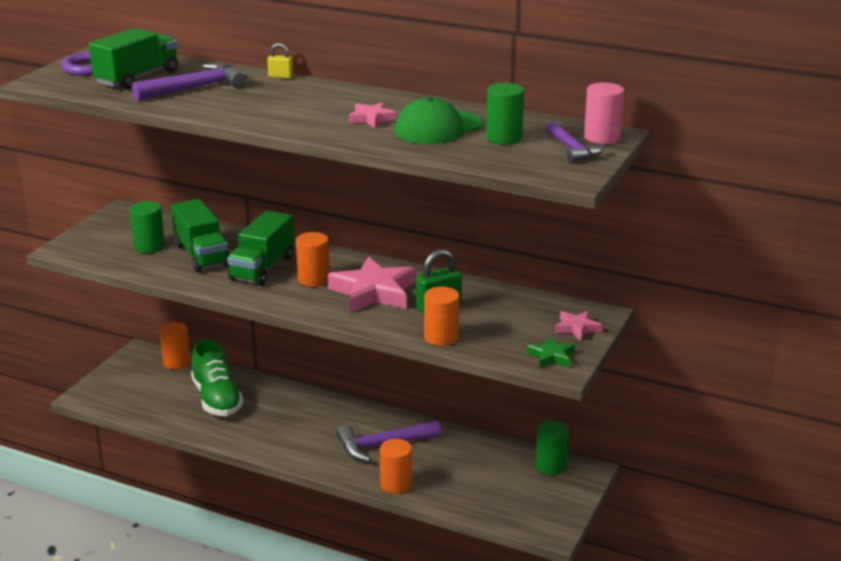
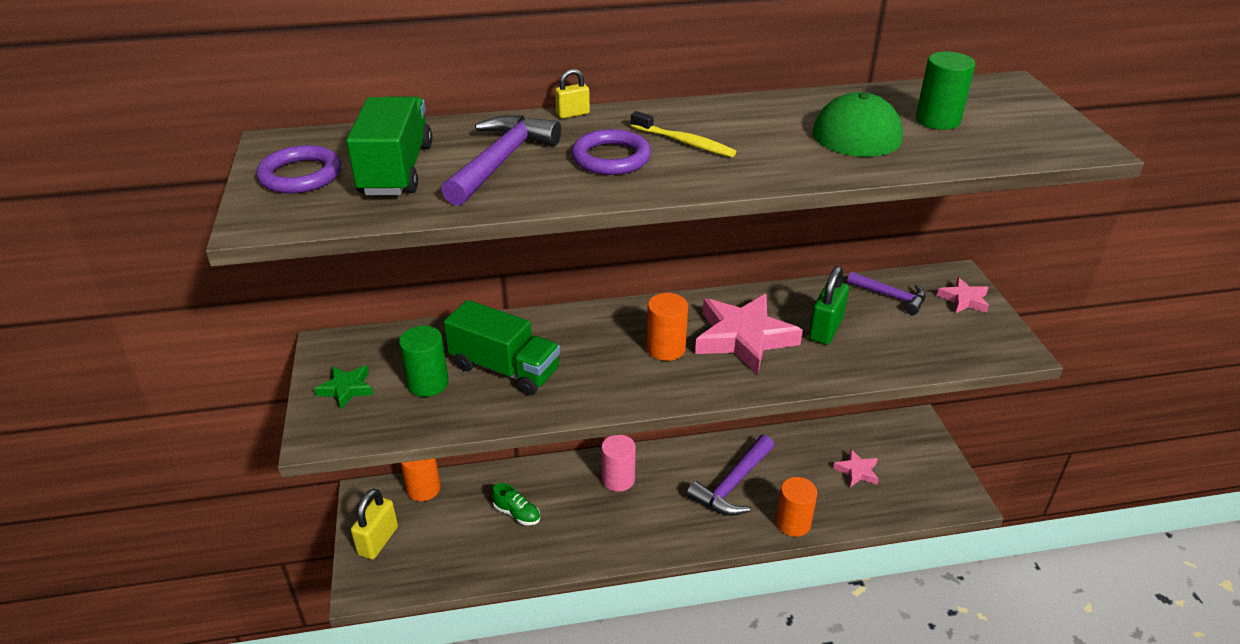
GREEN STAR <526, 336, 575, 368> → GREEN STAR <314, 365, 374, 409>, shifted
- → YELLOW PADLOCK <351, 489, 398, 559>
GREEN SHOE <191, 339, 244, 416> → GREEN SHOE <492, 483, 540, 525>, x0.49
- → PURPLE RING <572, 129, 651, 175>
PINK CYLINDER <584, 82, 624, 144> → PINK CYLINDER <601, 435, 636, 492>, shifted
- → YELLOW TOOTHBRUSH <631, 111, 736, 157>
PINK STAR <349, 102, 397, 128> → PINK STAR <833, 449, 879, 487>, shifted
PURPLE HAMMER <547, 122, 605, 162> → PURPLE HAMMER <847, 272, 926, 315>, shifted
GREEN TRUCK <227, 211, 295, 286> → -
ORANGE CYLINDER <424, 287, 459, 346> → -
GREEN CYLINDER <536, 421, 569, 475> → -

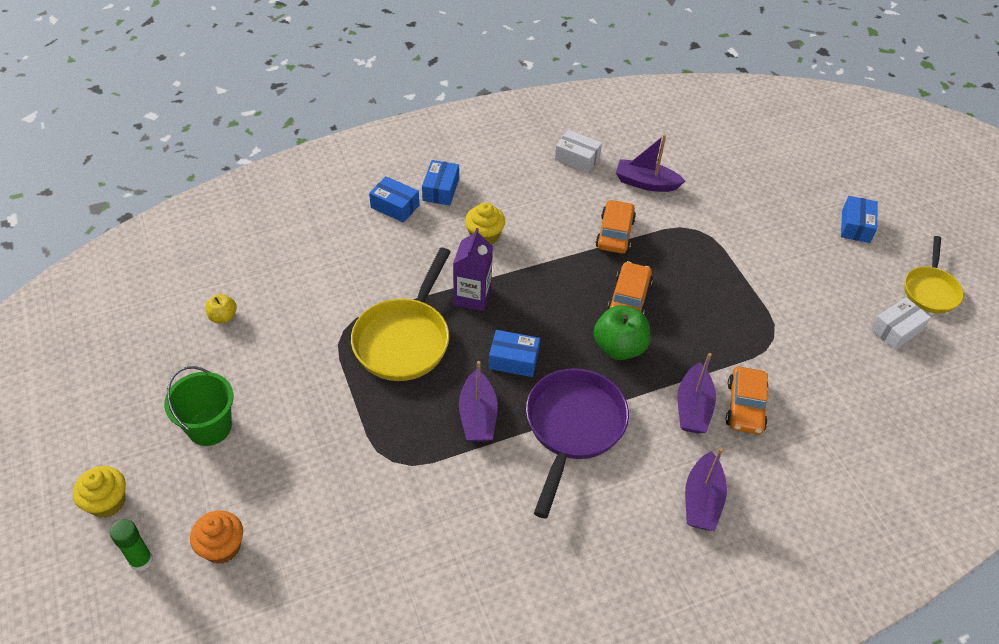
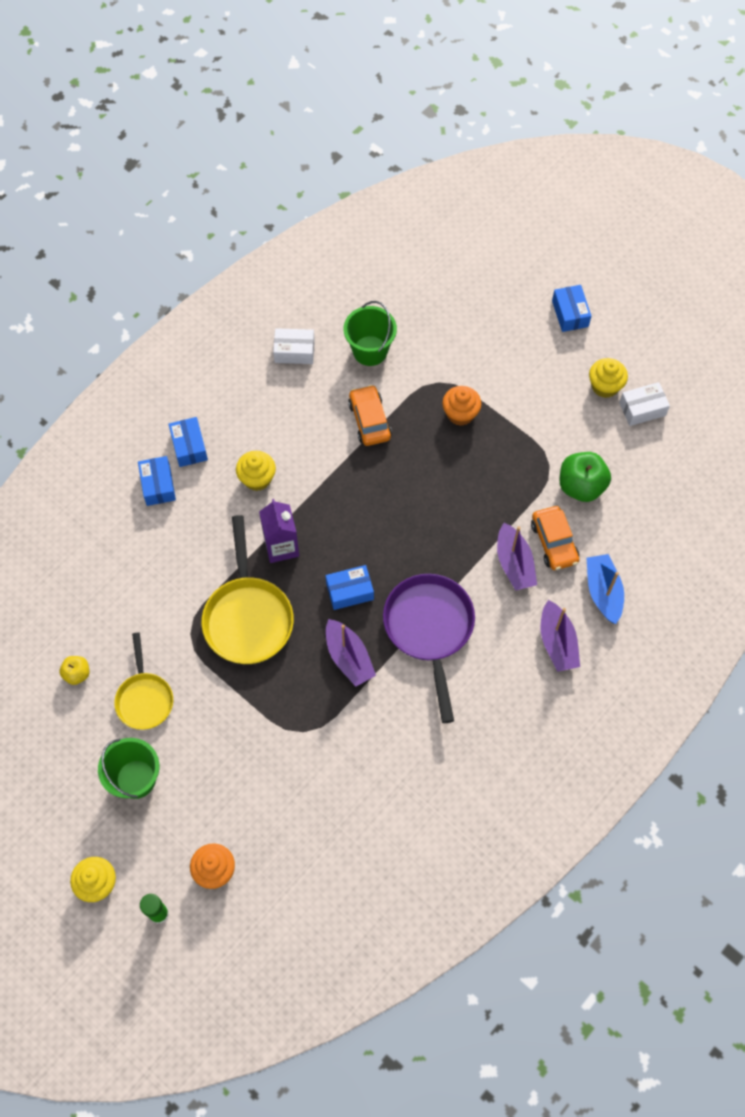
YELLOW PAN <904, 236, 964, 313> → YELLOW PAN <114, 632, 173, 730>, shifted
BLUE BOX <369, 176, 419, 223> → BLUE BOX <138, 456, 176, 506>, 75 degrees clockwise
PURPLE BOAT <616, 134, 685, 192> → GREEN BUCKET <344, 301, 397, 366>
- → ORANGE CUPCAKE <442, 386, 481, 426>
GREEN APPLE <594, 305, 650, 360> → GREEN APPLE <560, 452, 611, 502>, shifted
- → BLUE BOAT <587, 554, 624, 624>
- → YELLOW CUPCAKE <589, 358, 628, 398>
WHITE BOX <870, 297, 931, 350> → WHITE BOX <619, 382, 670, 426>, 45 degrees clockwise
ORANGE CAR <607, 261, 653, 314> → -

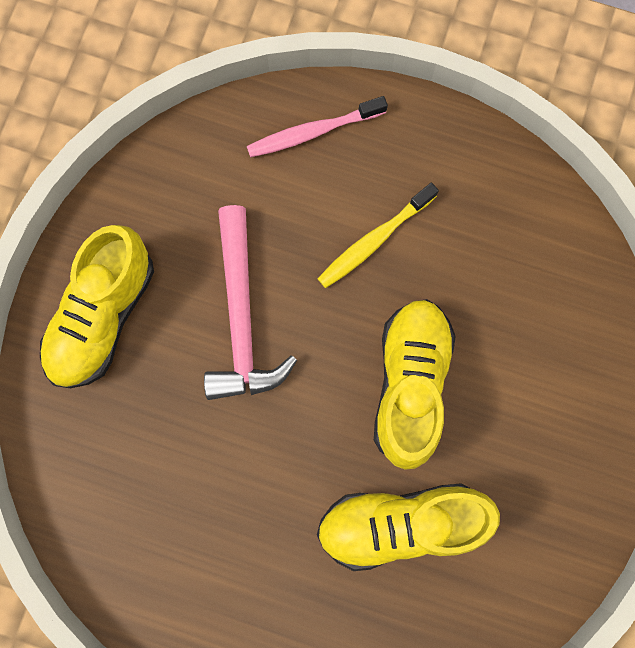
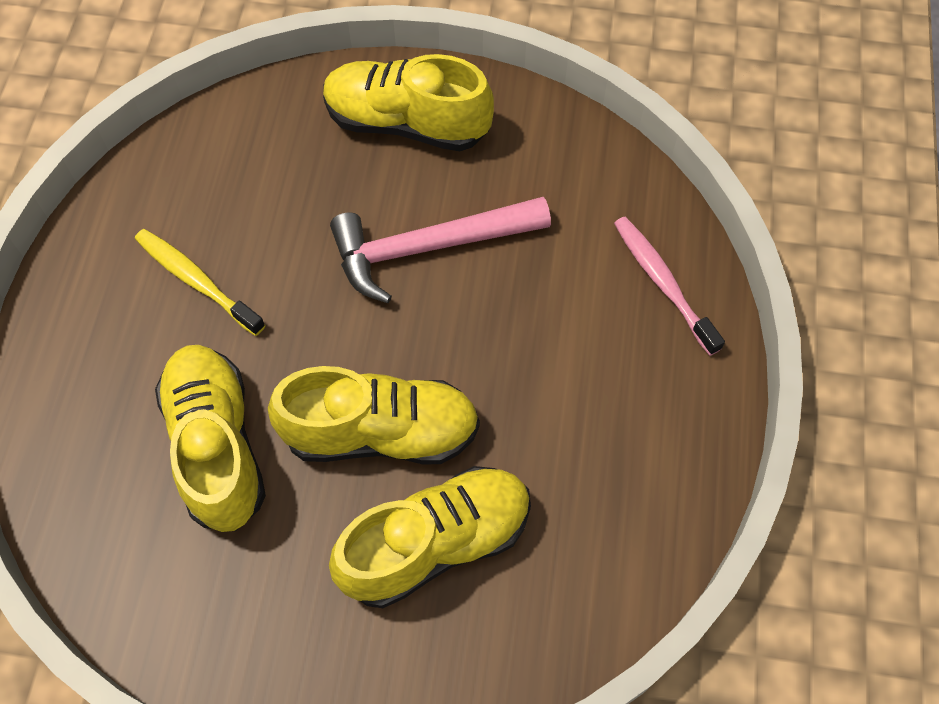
YELLOW TOOTHBRUSH <317, 183, 439, 288> → YELLOW TOOTHBRUSH <135, 229, 265, 336>, shifted
- → YELLOW SHOE <329, 466, 531, 608>

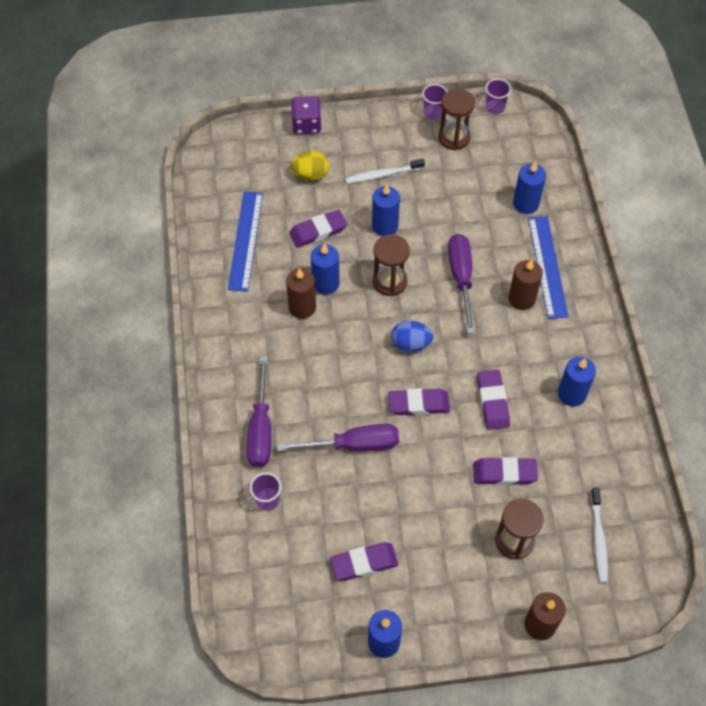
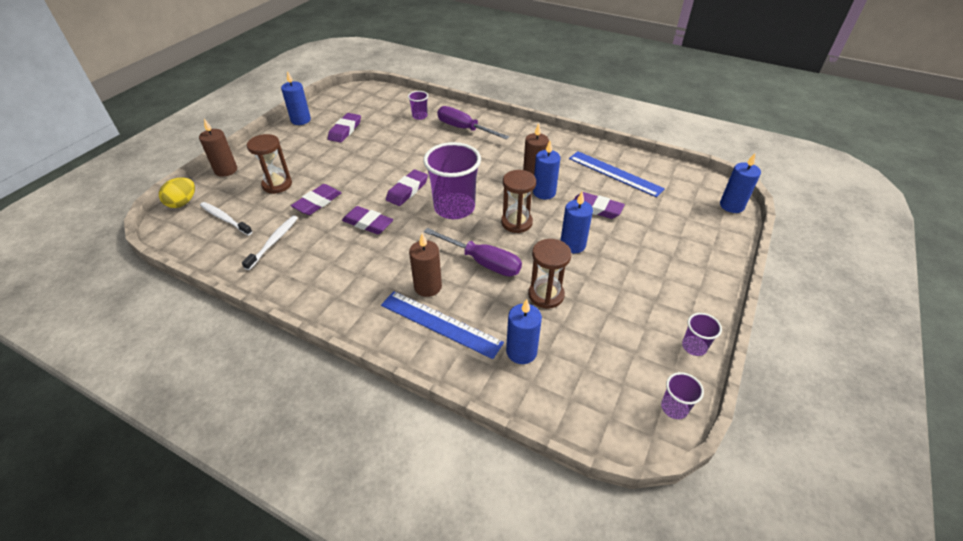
YELLOW EGG <290, 151, 329, 180> → YELLOW EGG <159, 177, 195, 208>, shifted
WHITE TOOTHBRUSH <345, 159, 425, 184> → WHITE TOOTHBRUSH <242, 216, 298, 270>, shifted
BLUE EGG <391, 321, 433, 352> → PURPLE CUP <423, 142, 481, 219>
BROWN HOURGLASS <438, 89, 475, 150> → BROWN HOURGLASS <528, 239, 572, 309>, shifted
PURPLE ERASER <289, 210, 347, 248> → PURPLE ERASER <574, 192, 625, 219>, 75 degrees counterclockwise
BLUE CANDLE <558, 357, 596, 406> → BLUE CANDLE <720, 153, 761, 213>, shifted
PURPLE SCREWDRIVER <277, 424, 399, 452> → -
PURPLE DICE <291, 96, 321, 134> → -

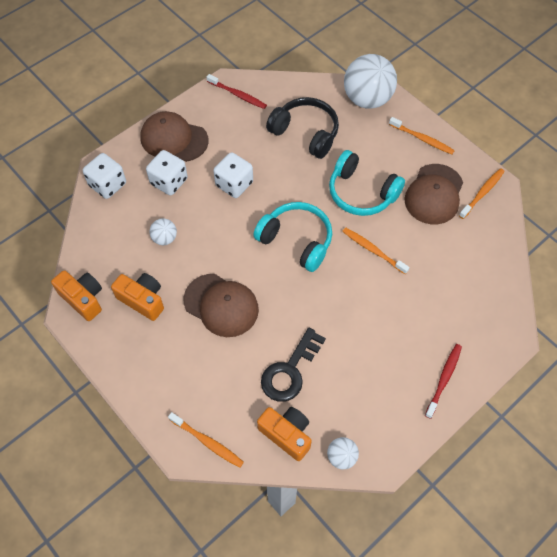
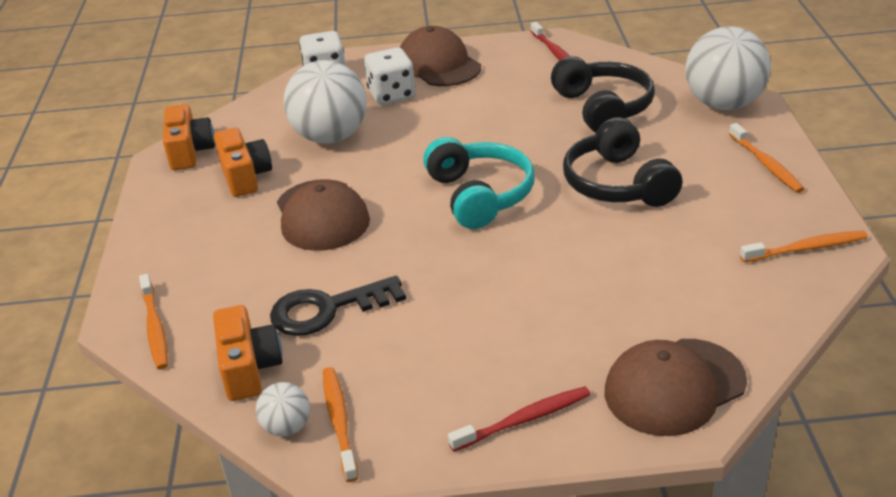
WHITE BALL <150, 218, 177, 245> → WHITE BALL <284, 60, 367, 144>, x2.15
ORANGE TOOTHBRUSH <342, 227, 409, 274> → ORANGE TOOTHBRUSH <323, 367, 358, 482>, shifted
TURQUOISE HEADPHONES <329, 150, 405, 216> → BLACK HEADPHONES <563, 117, 683, 207>
BROWN CAP <404, 164, 463, 224> → BROWN CAP <605, 339, 747, 436>, shifted
WHITE DICE <213, 152, 253, 198> → -

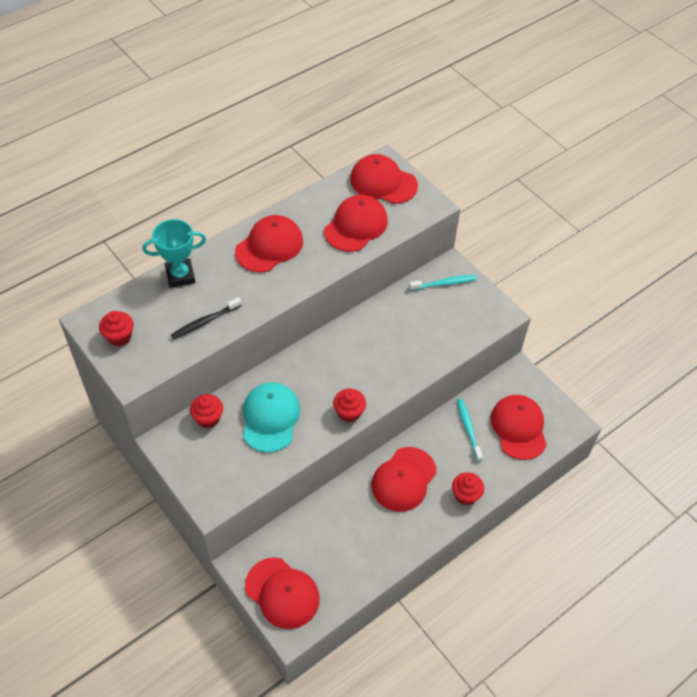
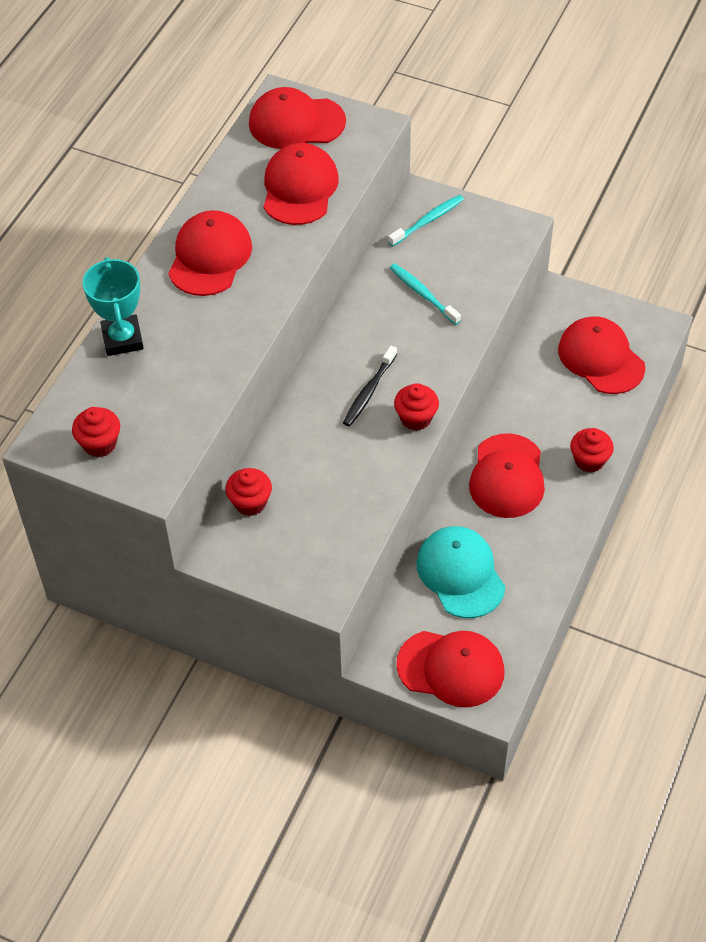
TURQUOISE TROPHY <142, 219, 206, 288> → TURQUOISE TROPHY <82, 257, 144, 356>, 60 degrees counterclockwise
BLACK TOOTHBRUSH <171, 297, 242, 339> → BLACK TOOTHBRUSH <343, 346, 397, 427>, shifted
TURQUOISE TOOTHBRUSH <457, 398, 483, 461> → TURQUOISE TOOTHBRUSH <390, 263, 461, 325>, shifted
TURQUOISE CAP <243, 382, 300, 452> → TURQUOISE CAP <416, 526, 505, 618>, shifted

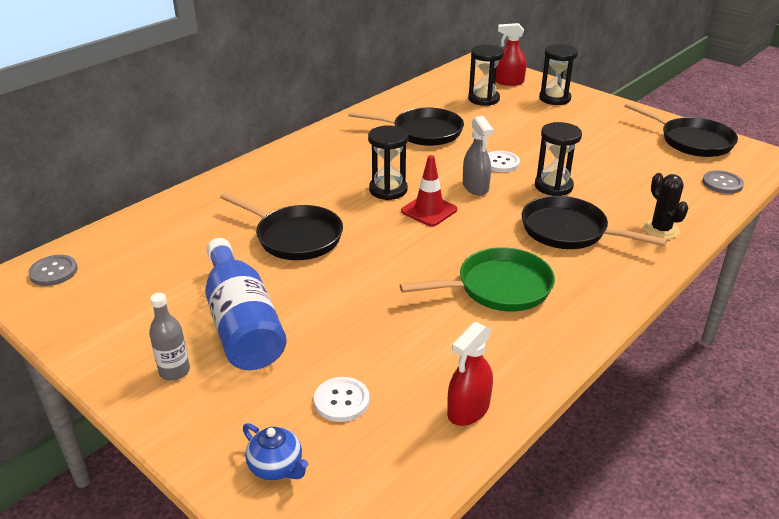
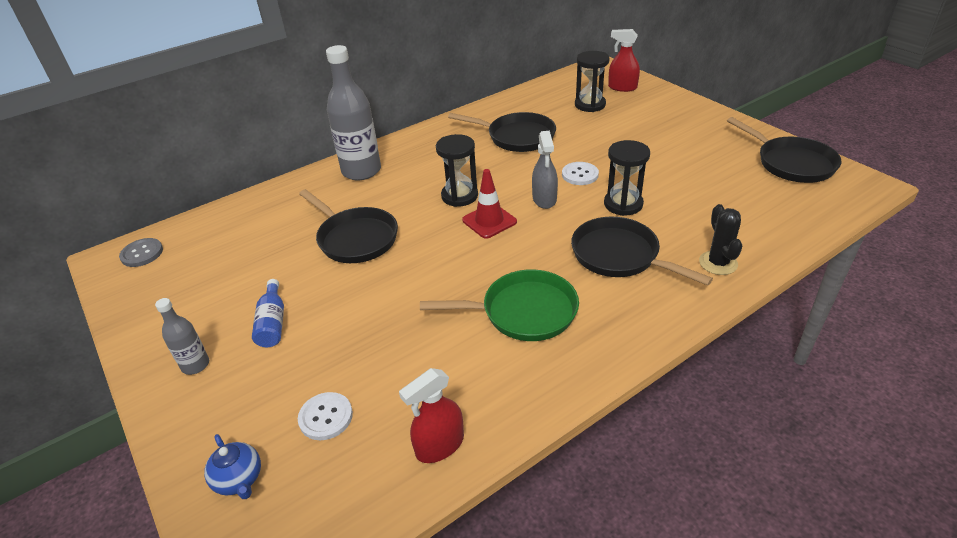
BLUE BOTTLE <205, 238, 287, 370> → BLUE BOTTLE <252, 279, 284, 347>, x0.50
- → GREY BOTTLE <326, 45, 381, 180>
BLACK HOURGLASS <539, 44, 578, 105> → -
GREY BUTTON <702, 170, 744, 194> → -

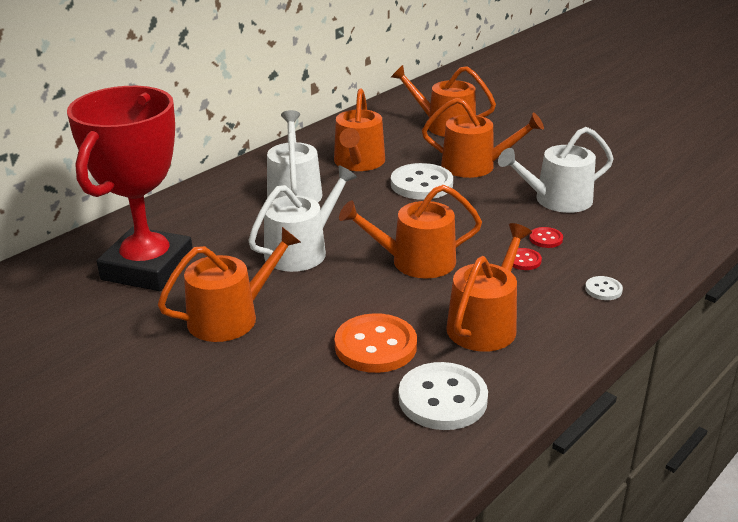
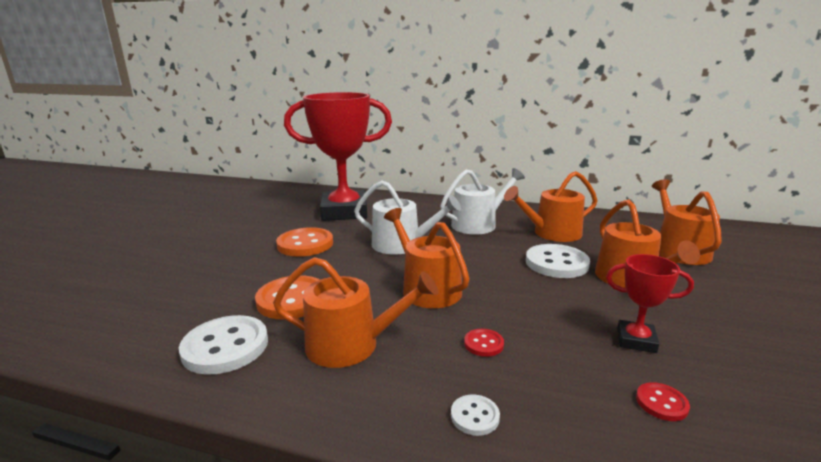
ORANGE WATERING CAN <158, 227, 301, 342> → ORANGE BUTTON <276, 227, 333, 257>
WHITE WATERING CAN <498, 127, 614, 213> → RED TROPHY <606, 254, 694, 353>
RED BUTTON <529, 227, 563, 248> → RED BUTTON <636, 382, 690, 421>, shifted

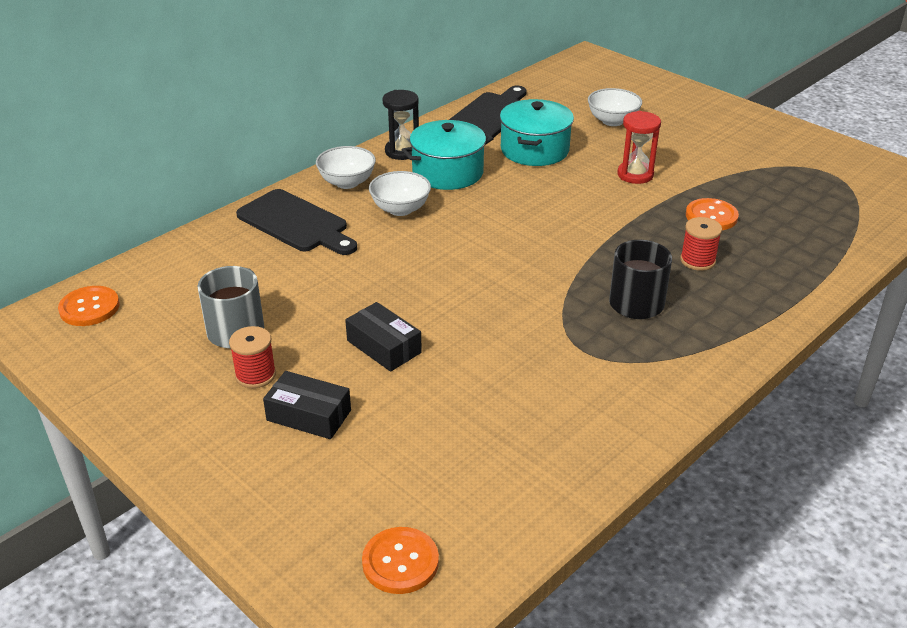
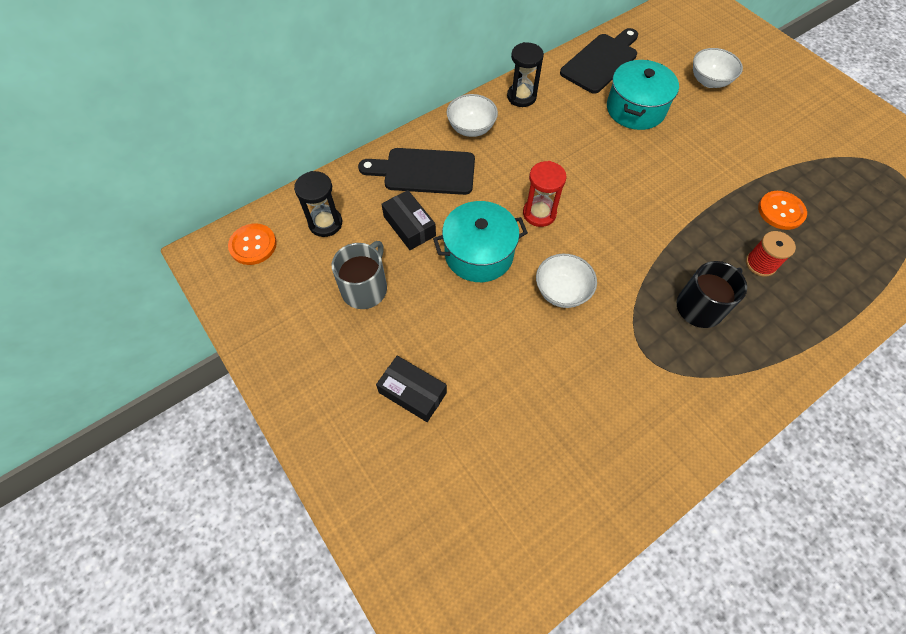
- → BLACK HOURGLASS <294, 171, 342, 237>
BLACK CUTTING BOARD <236, 189, 357, 255> → BLACK CUTTING BOARD <358, 148, 475, 195>, 135 degrees clockwise
BLACK BOX <345, 302, 422, 372> → BLACK BOX <381, 190, 436, 250>, shifted
TURQUOISE POT <402, 120, 494, 190> → TURQUOISE POT <433, 201, 528, 282>, shifted
RED HOURGLASS <618, 111, 661, 184> → RED HOURGLASS <523, 161, 567, 227>, shifted
WHITE BOWL <369, 171, 431, 216> → WHITE BOWL <536, 254, 597, 308>, shifted
RED SPOOL <229, 326, 276, 388> → -
ORANGE BUTTON <362, 527, 439, 594> → -

